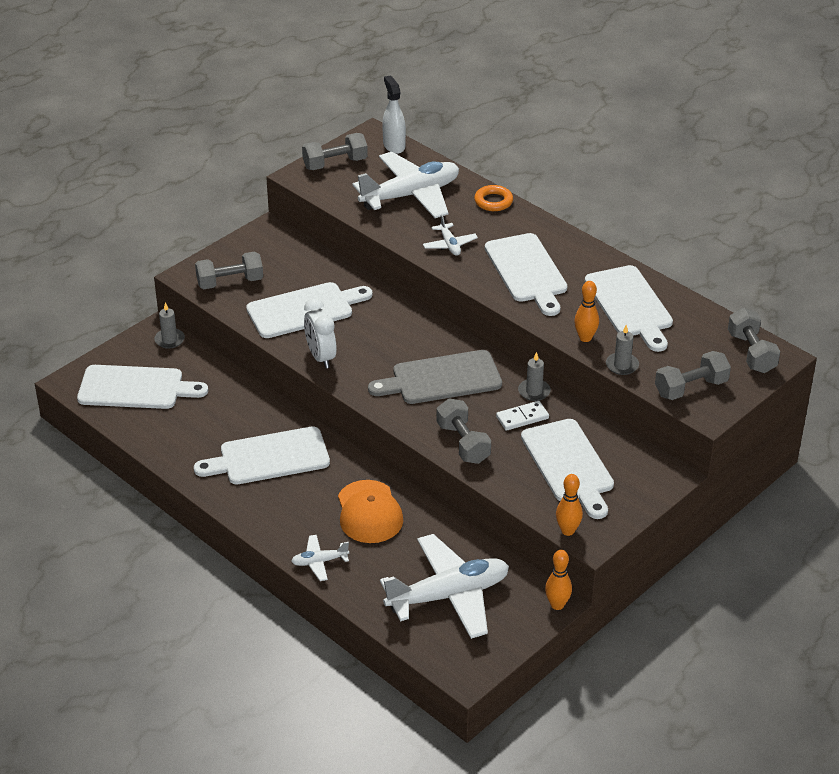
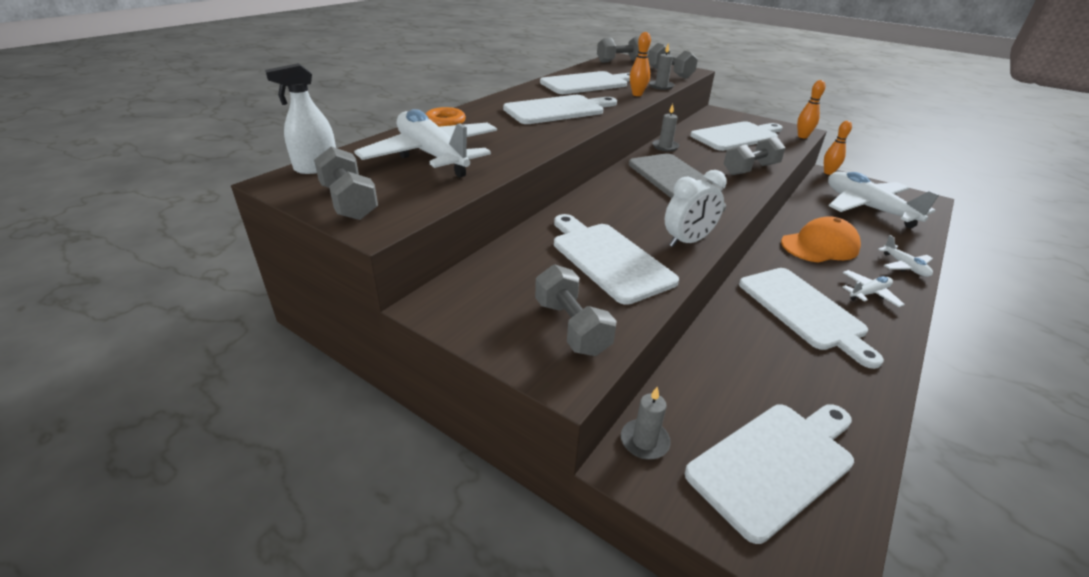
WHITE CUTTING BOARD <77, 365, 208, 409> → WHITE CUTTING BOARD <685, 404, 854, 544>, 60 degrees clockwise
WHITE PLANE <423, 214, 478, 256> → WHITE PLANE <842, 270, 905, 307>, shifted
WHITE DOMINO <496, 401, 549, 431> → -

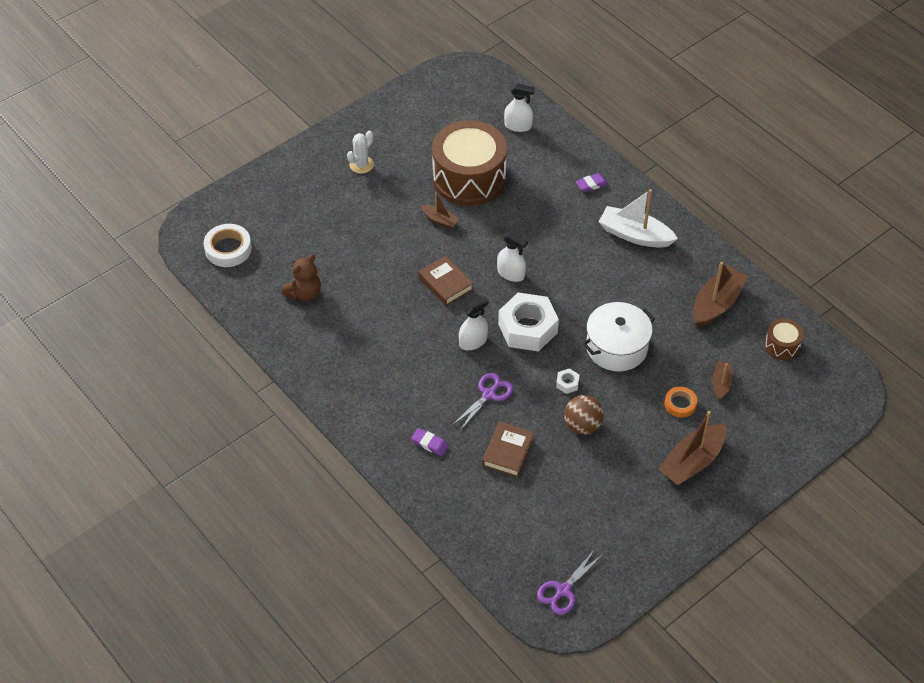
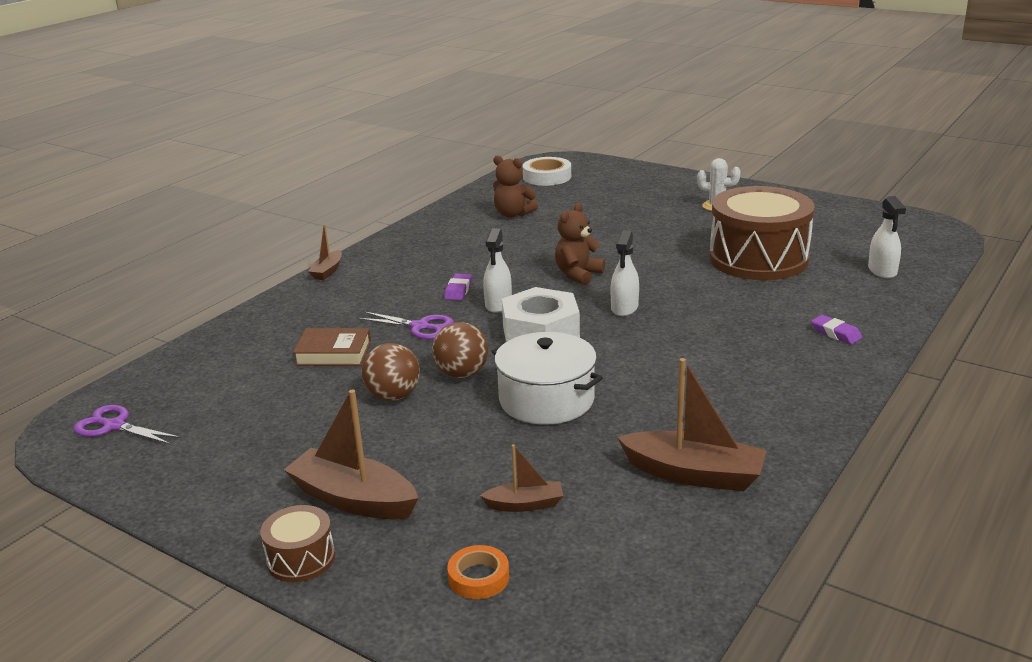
BROWN DRUM <764, 319, 804, 360> → BROWN DRUM <260, 505, 335, 582>, shifted
BROWN BOAT <421, 192, 460, 229> → BROWN BOAT <308, 224, 342, 280>, shifted
WHITE NUT <556, 368, 579, 394> → BROWN BALL <432, 322, 488, 378>
PURPLE ERASER <411, 428, 448, 456> → PURPLE ERASER <444, 274, 472, 300>, shifted
ORANGE TAPE <664, 387, 697, 418> → ORANGE TAPE <447, 545, 509, 599>, shifted
WHITE SPRAY BOTTLE <459, 296, 489, 350> → WHITE SPRAY BOTTLE <483, 228, 512, 313>, 60 degrees clockwise
BROWN BOOK <418, 255, 473, 306> → BROWN TEDDY BEAR <555, 203, 605, 285>
WHITE BOAT <599, 189, 678, 248> → -

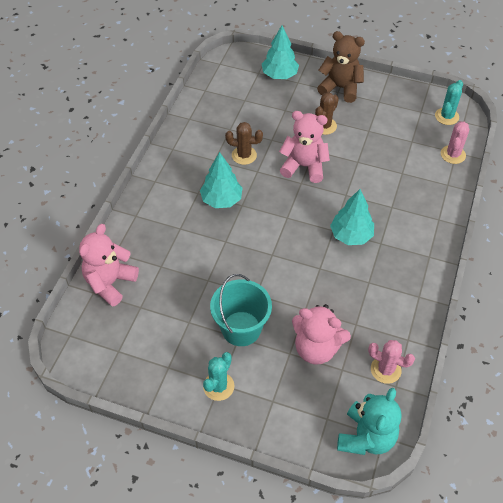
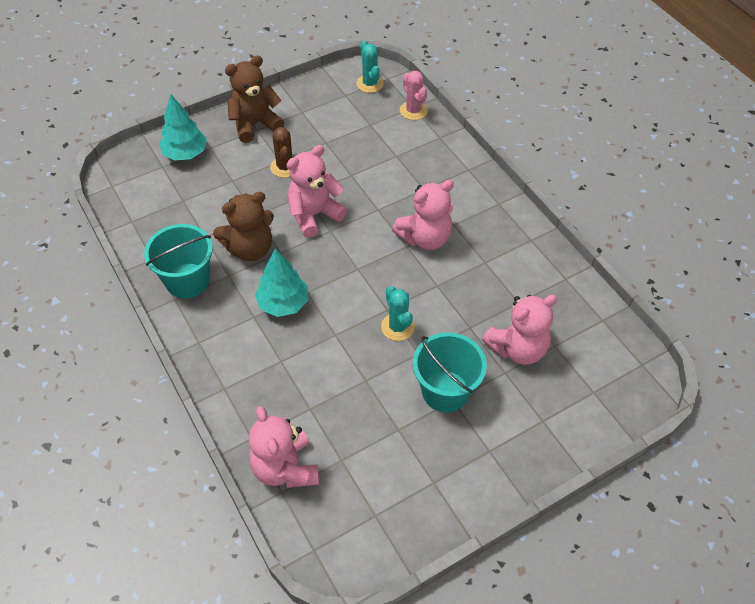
- → TURQUOISE BUCKET <144, 224, 213, 298>
BROWN CACTUS <225, 122, 263, 165> → BROWN TEDDY BEAR <213, 192, 274, 261>
TURQUOISE CACTUS <203, 352, 235, 401> → TURQUOISE CACTUS <381, 286, 415, 341>, shifted
TURQUOISE TREE <330, 189, 374, 245> → PINK TEDDY BEAR <392, 180, 454, 250>
TURQUOISE TEDDY BEAR <337, 388, 402, 455> → -
PINK CACTUS <368, 340, 415, 384> → -

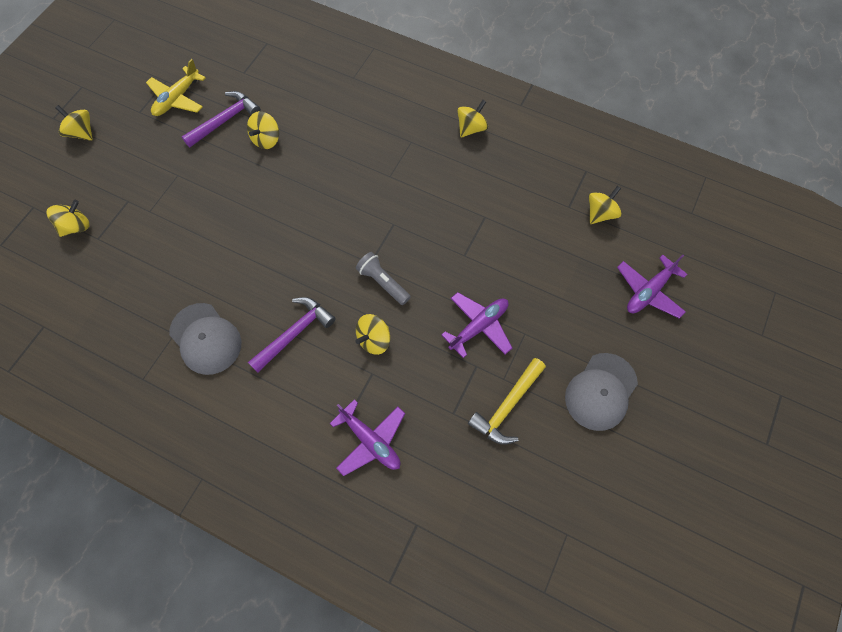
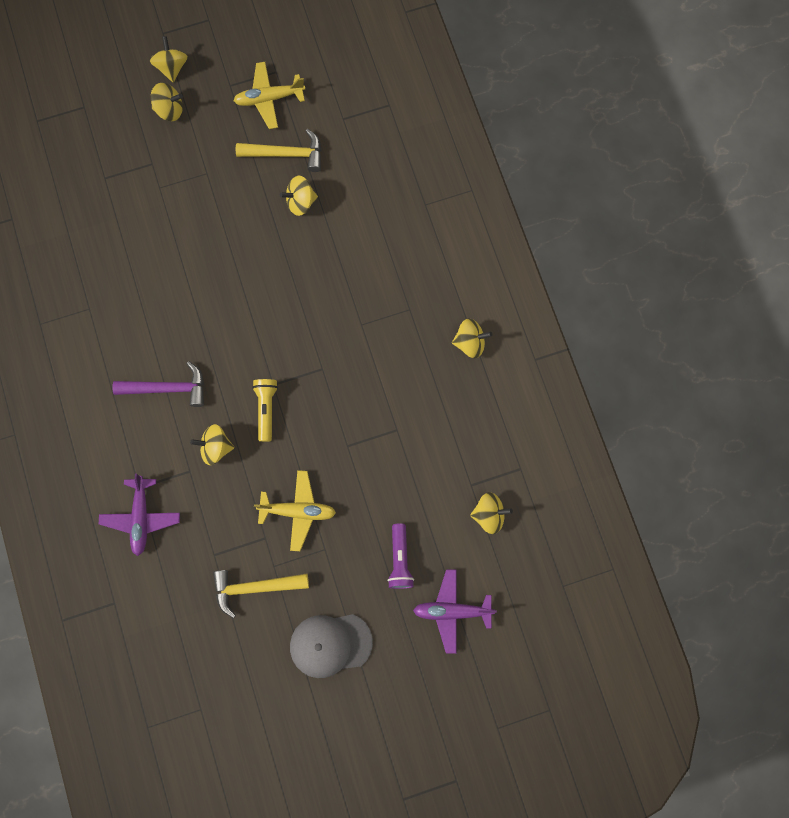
YELLOW SPINNING TOP <47, 200, 90, 237> → YELLOW SPINNING TOP <151, 83, 183, 121>, shifted
PURPLE HAMMER <182, 91, 261, 147> → YELLOW HAMMER <236, 129, 321, 172>
GREY FLASHLIGHT <356, 252, 411, 305> → YELLOW FLASHLIGHT <252, 379, 278, 442>
PURPLE PLANE <441, 292, 512, 358> → YELLOW PLANE <254, 470, 336, 551>
- → PURPLE FLASHLIGHT <387, 523, 414, 589>
GREY CAP <169, 303, 241, 375> → -

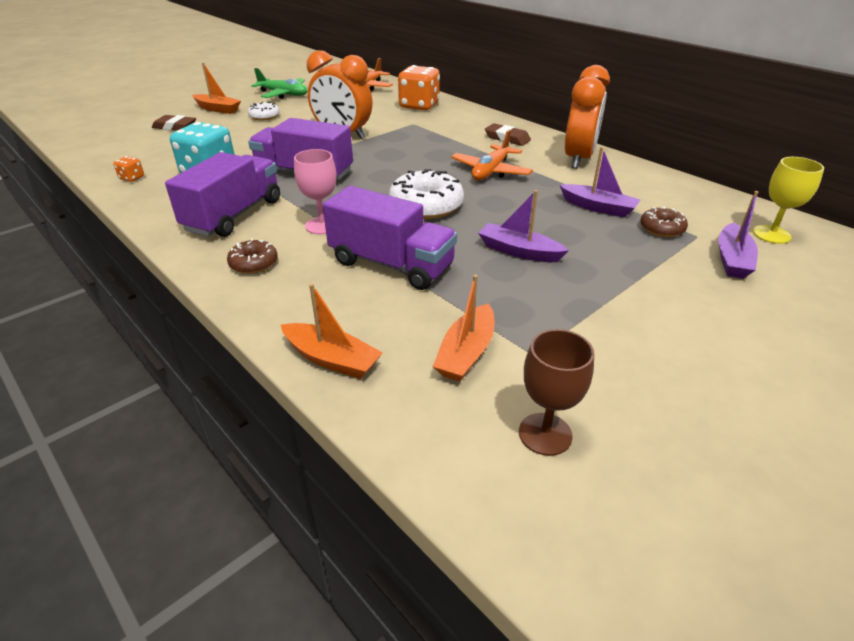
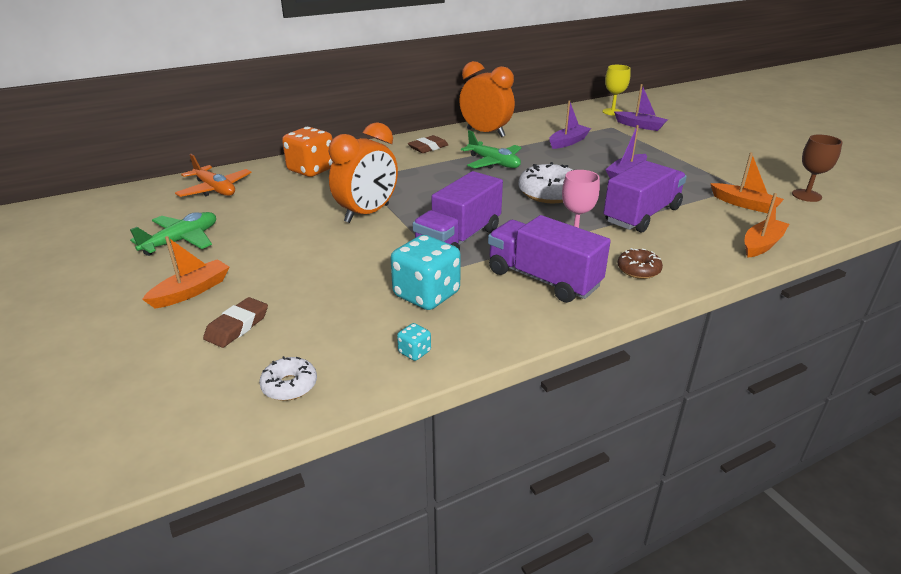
WHITE DONUT <248, 102, 280, 121> → WHITE DONUT <259, 356, 317, 401>, shifted
ORANGE DICE <113, 156, 144, 182> → TURQUOISE DICE <397, 323, 431, 361>
ORANGE PLANE <451, 130, 533, 180> → GREEN PLANE <461, 130, 522, 169>
BROWN DONUT <640, 207, 688, 237> → -

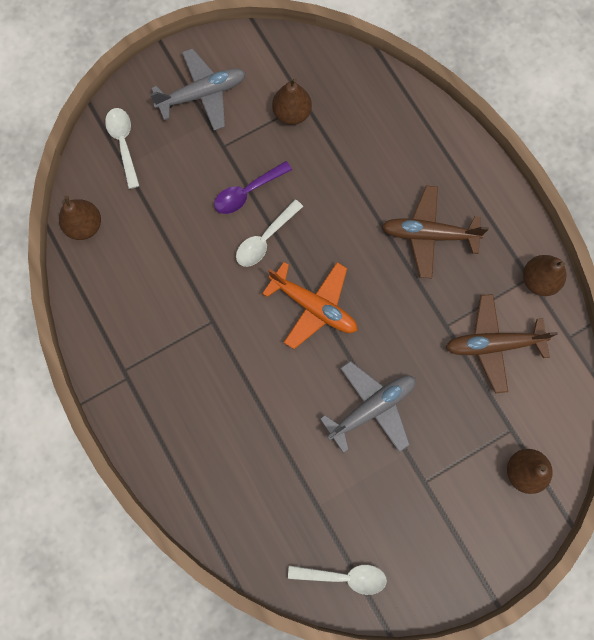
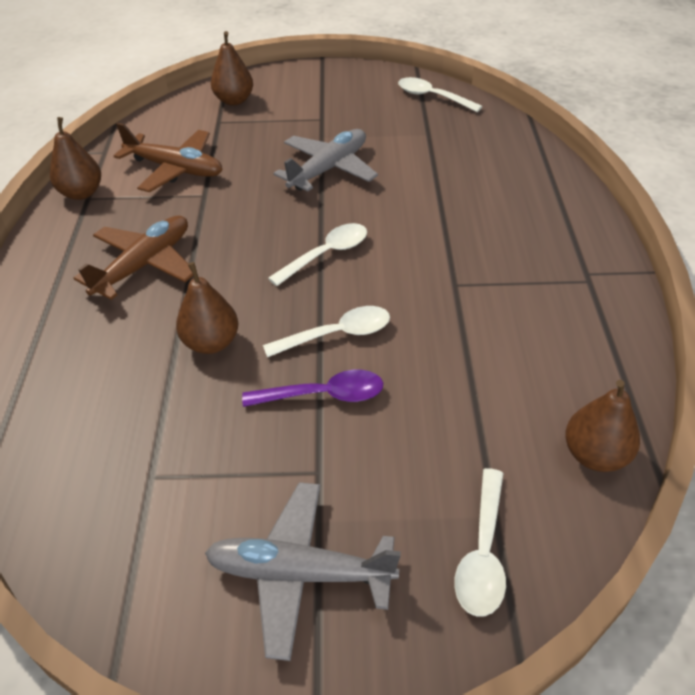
BROWN PLANE <382, 186, 489, 278> → BROWN PLANE <74, 216, 193, 300>, 90 degrees counterclockwise
BROWN PEAR <272, 78, 312, 125> → BROWN PEAR <176, 262, 238, 354>, shifted
ORANGE PLANE <262, 262, 357, 349> → WHITE SPOON <268, 223, 367, 286>
GREY PLANE <320, 361, 416, 453> → GREY PLANE <274, 129, 378, 191>, 135 degrees clockwise

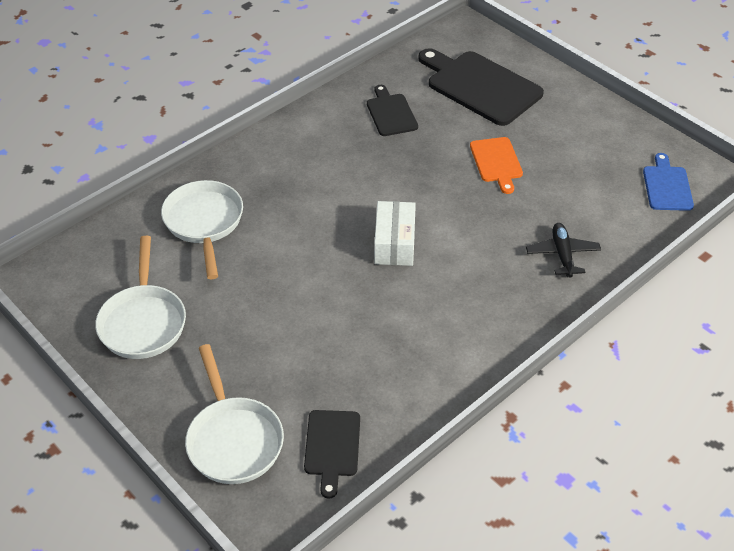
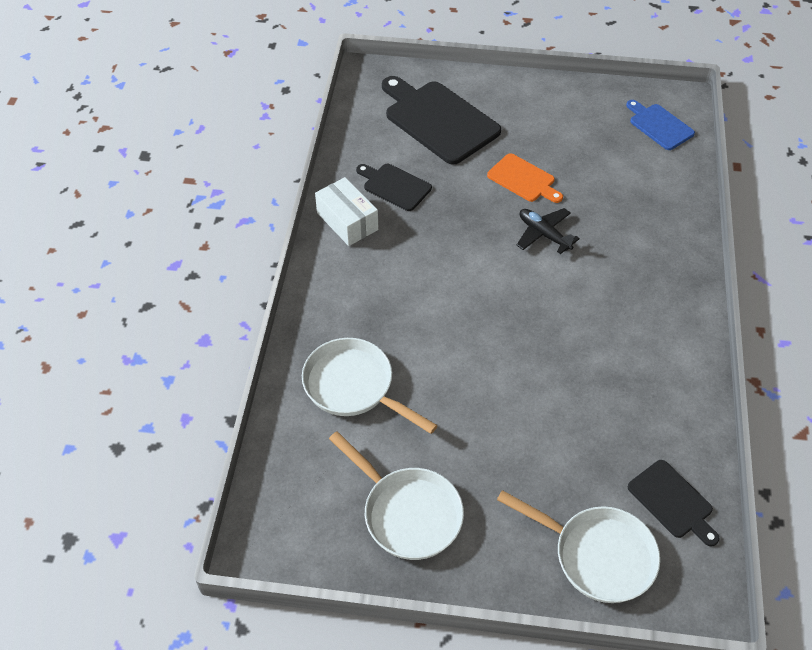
WHITE BOX <374, 201, 416, 266> → WHITE BOX <315, 177, 379, 246>, shifted
BLACK CUTTING BOARD <418, 48, 544, 126> → BLACK CUTTING BOARD <382, 76, 501, 165>, 45 degrees clockwise
BLACK PLANE <526, 223, 601, 278> → BLACK PLANE <517, 208, 580, 254>, shifted

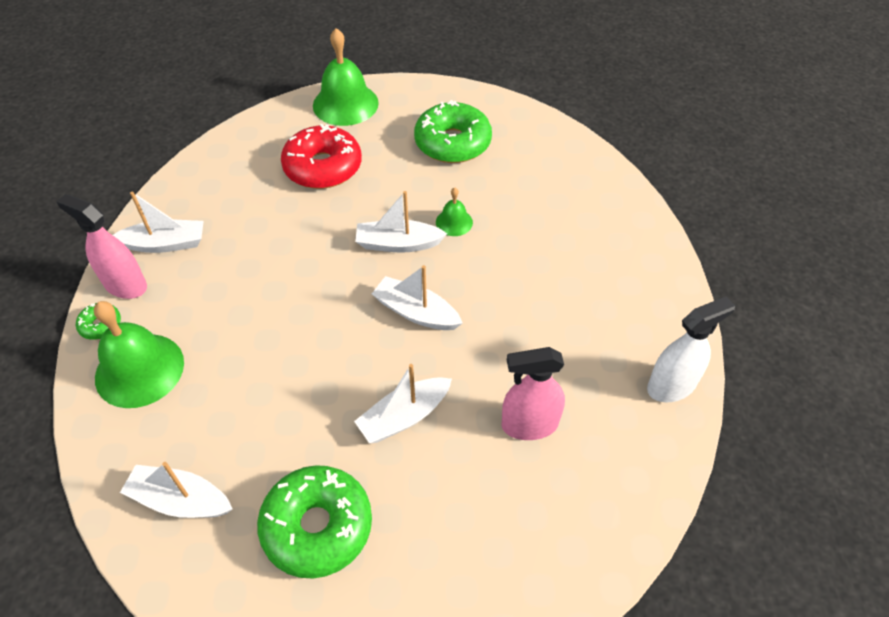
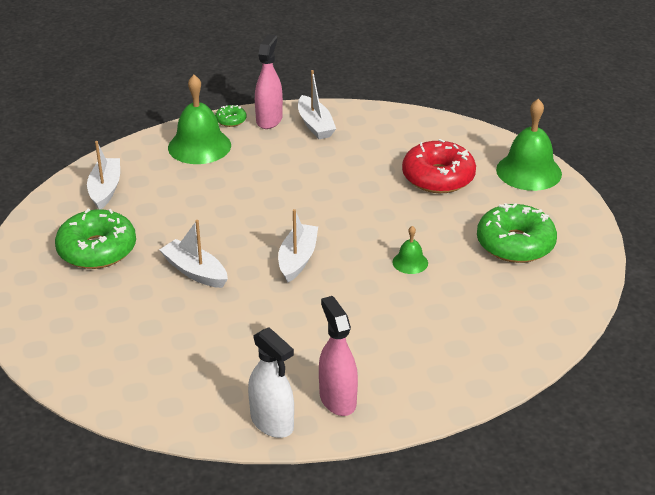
PINK SPRAY BOTTLE <502, 347, 565, 440> → PINK SPRAY BOTTLE <319, 296, 358, 416>, shifted
WHITE BOAT <355, 191, 447, 253> → -

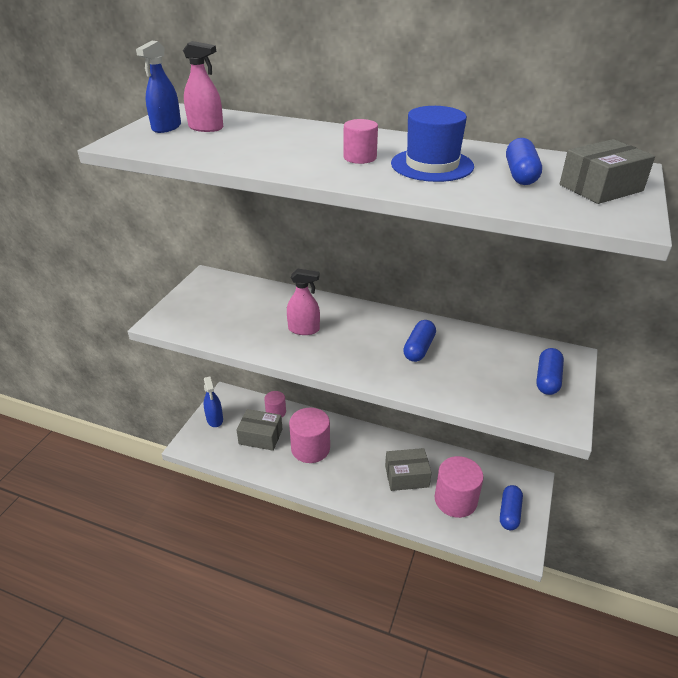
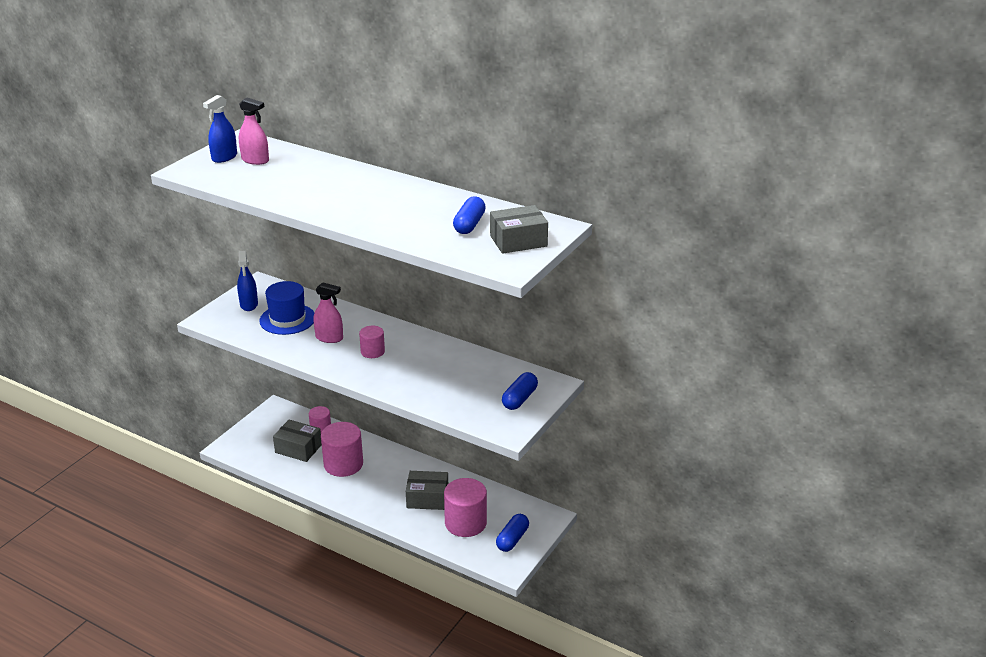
BLUE SPRAY BOTTLE <204, 376, 223, 427> → BLUE SPRAY BOTTLE <237, 251, 258, 311>, shifted
BLUE HAT <391, 106, 474, 182> → BLUE HAT <259, 281, 315, 335>, shifted
PINK CYLINDER <343, 119, 378, 164> → PINK CYLINDER <359, 326, 385, 358>, shifted
BLUE CAPSULE <403, 320, 436, 362> → -

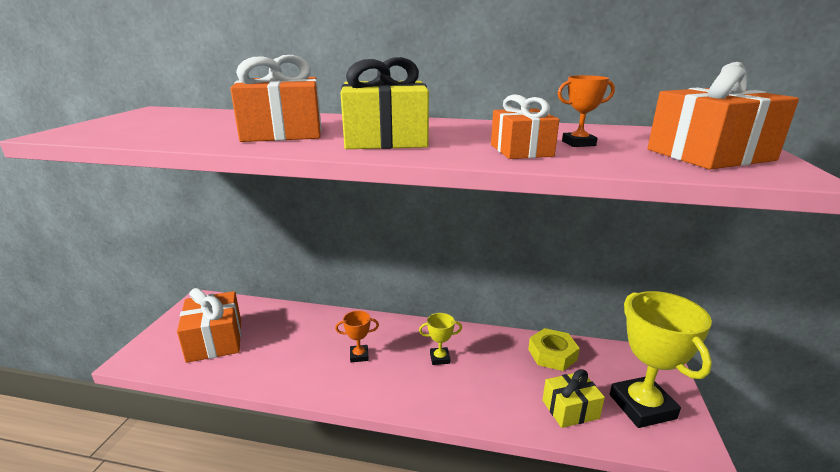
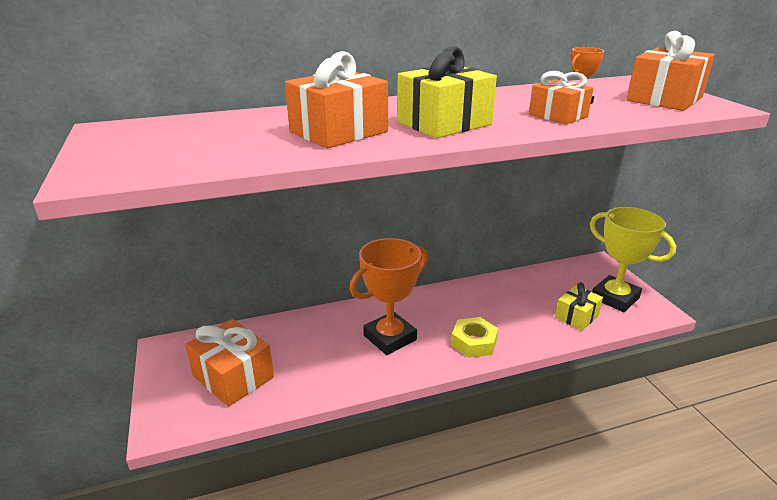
ORANGE TROPHY <335, 311, 379, 362> → ORANGE TROPHY <349, 238, 428, 355>, x2.20
YELLOW NUT <528, 328, 580, 371> → YELLOW NUT <451, 317, 498, 358>, shifted
YELLOW TROPHY <419, 313, 462, 365> → -

